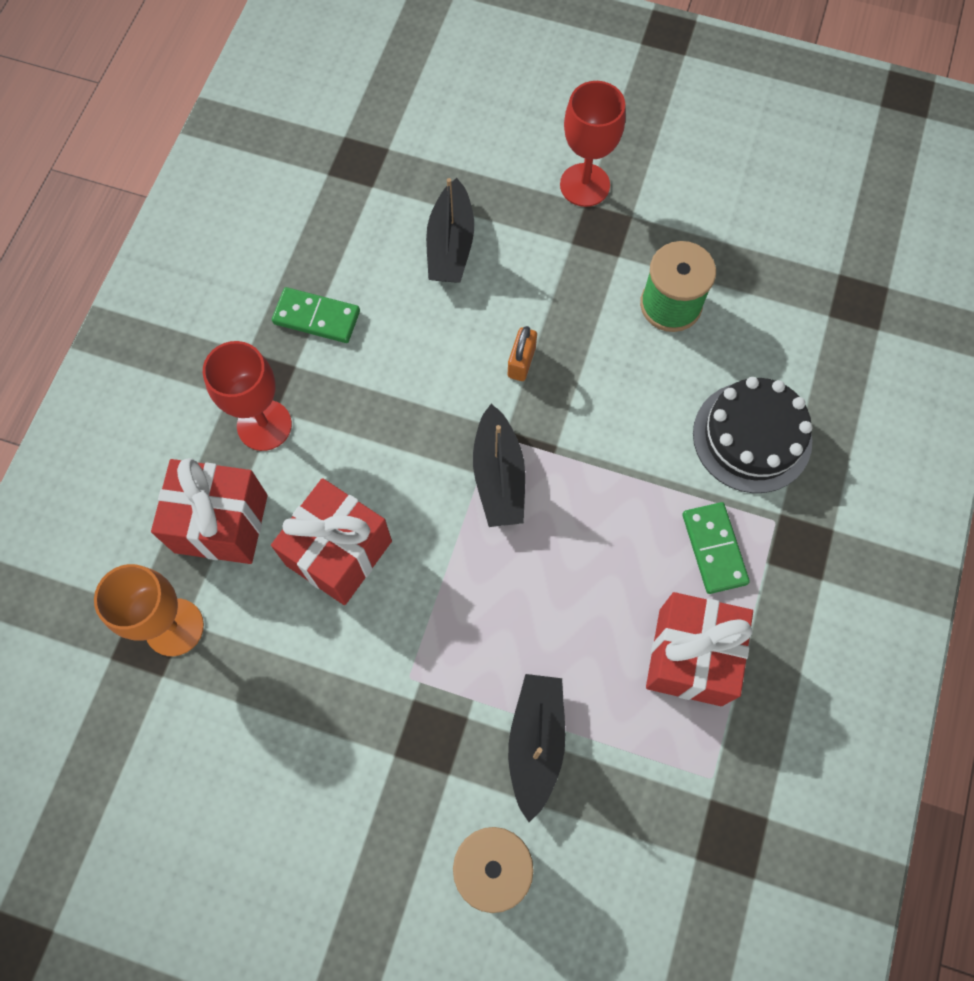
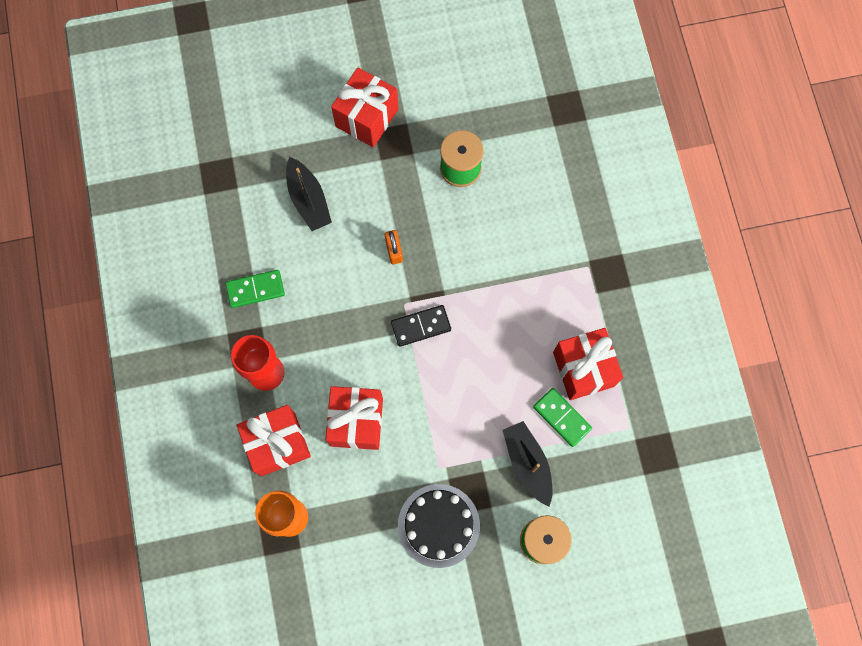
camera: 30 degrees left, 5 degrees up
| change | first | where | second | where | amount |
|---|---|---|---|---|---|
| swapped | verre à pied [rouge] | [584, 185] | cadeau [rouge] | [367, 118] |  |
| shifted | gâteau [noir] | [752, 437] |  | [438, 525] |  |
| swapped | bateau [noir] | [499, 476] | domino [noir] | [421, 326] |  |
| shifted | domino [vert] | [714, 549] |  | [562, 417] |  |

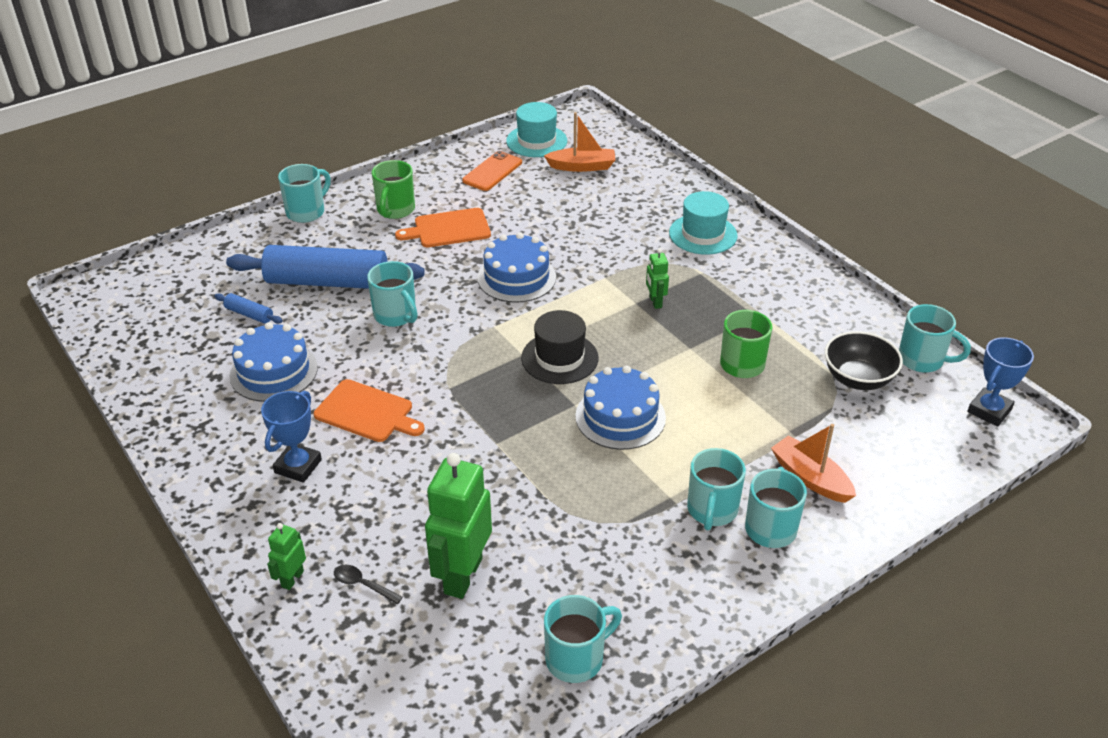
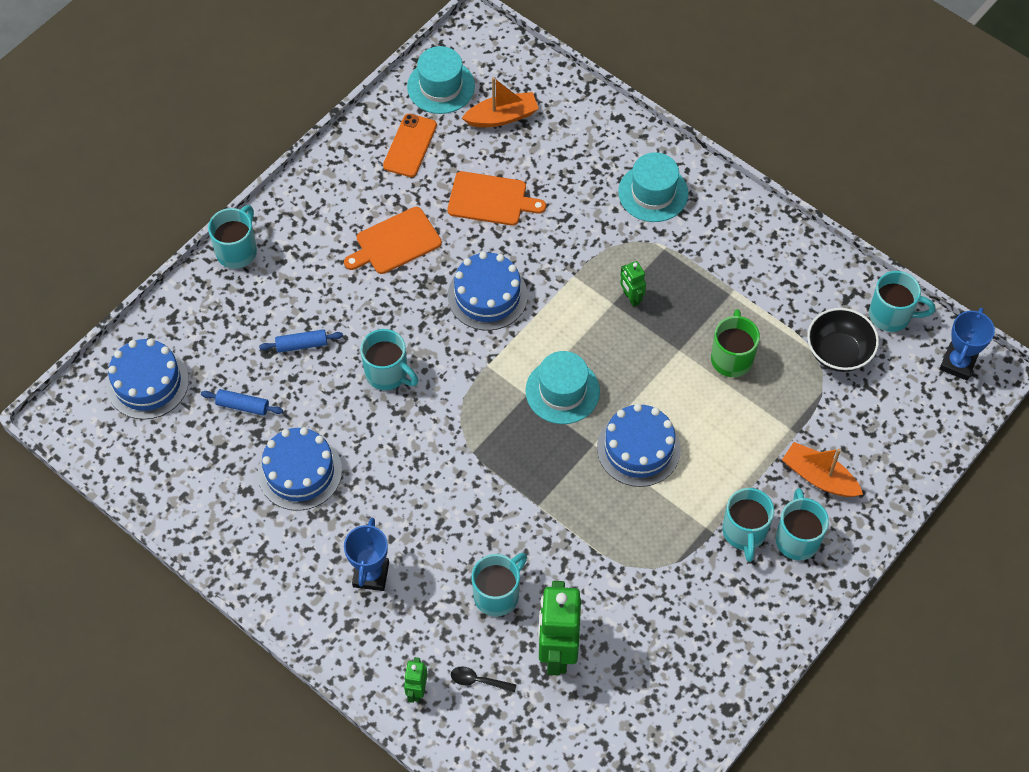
camera: 15 degrees left, 20 degrees up
| change | first | where | second | where | amount |
|---|---|---|---|---|---|
| gone | tasse [vert] | [395, 210] |  |  |  |
| scaled | rouleau à pâtisserie [bleu] | [327, 282] |  | [302, 344] | x0.41 |
| repainted | chapeau [noir] | [559, 358] | chapeau [turquoise] | [562, 391] |  |
| shifted | planche à découper [orange] | [367, 412] |  | [490, 199] |  |
| shifted | tasse [turquoise] | [576, 658] |  | [497, 594] |  |
| new |  |  | gâteau [bleu] | [147, 382] |  |

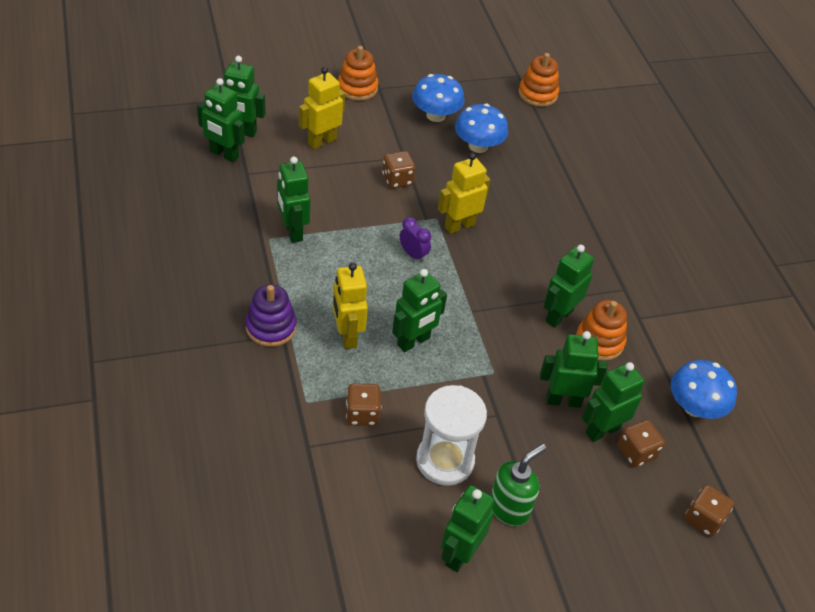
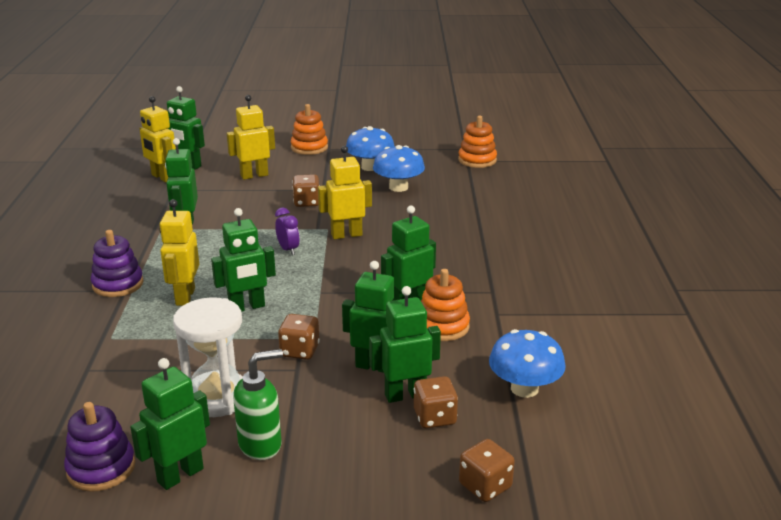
camera: 20 degrees right, 20 degrees down
| change | first | where | second | where | amount |
|---|---|---|---|---|---|
| repainted | robot [vert] | [224, 154] | robot [jaune] | [162, 177] |  |
| shifted | dé [marron] | [362, 414] |  | [300, 351] |  |
| new |  |  | jouet à empiler [violet] | [101, 468] |  |

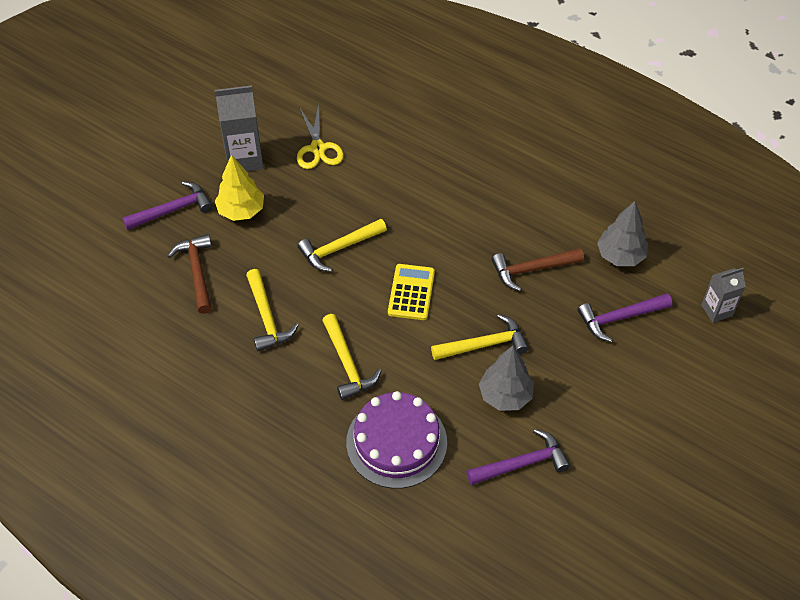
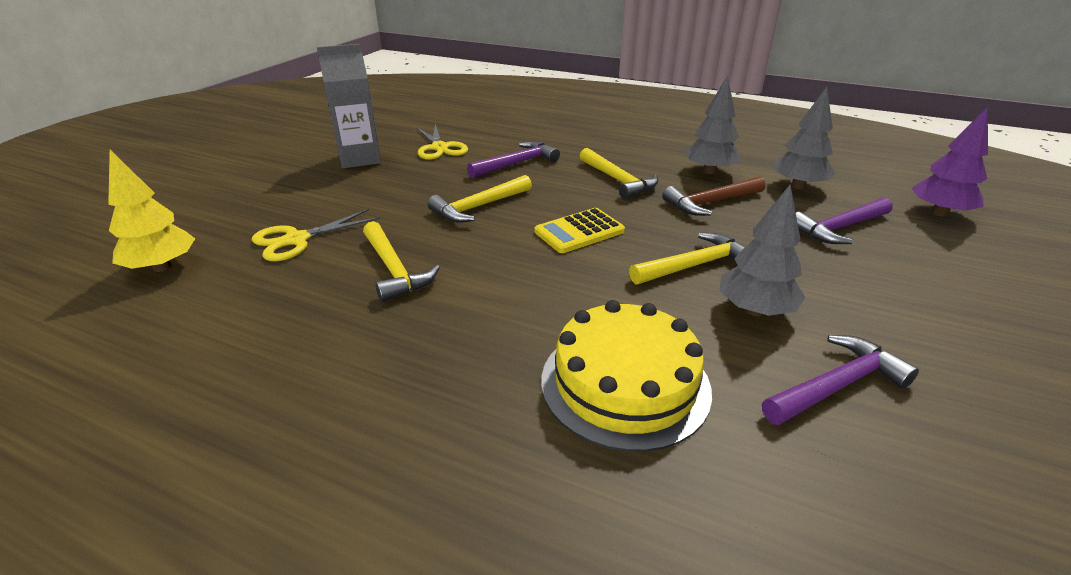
camera: 10 degrees left, 20 degrees down
| change | first | where | second | where | amount |
|---|---|---|---|---|---|
| shifted | arbre [jaune] | [241, 211] |  | [162, 267] |  |
| shifted | marteau [violet] | [173, 210] |  | [517, 164] |  |
| swapped | marteau [marron] | [197, 272] | ciseaux [jaune] | [297, 240] |  |
| rotated | calculatrice [jaune] | [411, 292] |  | [579, 231] | 120 degrees counterclockwise |
| swapped | brique de lait [gris] | [716, 310] | arbre [violet] | [939, 213] |  |
| shifted | marteau [jaune] | [347, 364] |  | [618, 180] |  |
| repainted | gâteau [violet] | [396, 442] | gâteau [jaune] | [625, 383] |  |
| new |  |  | arbre [gris] | [709, 171] |  |

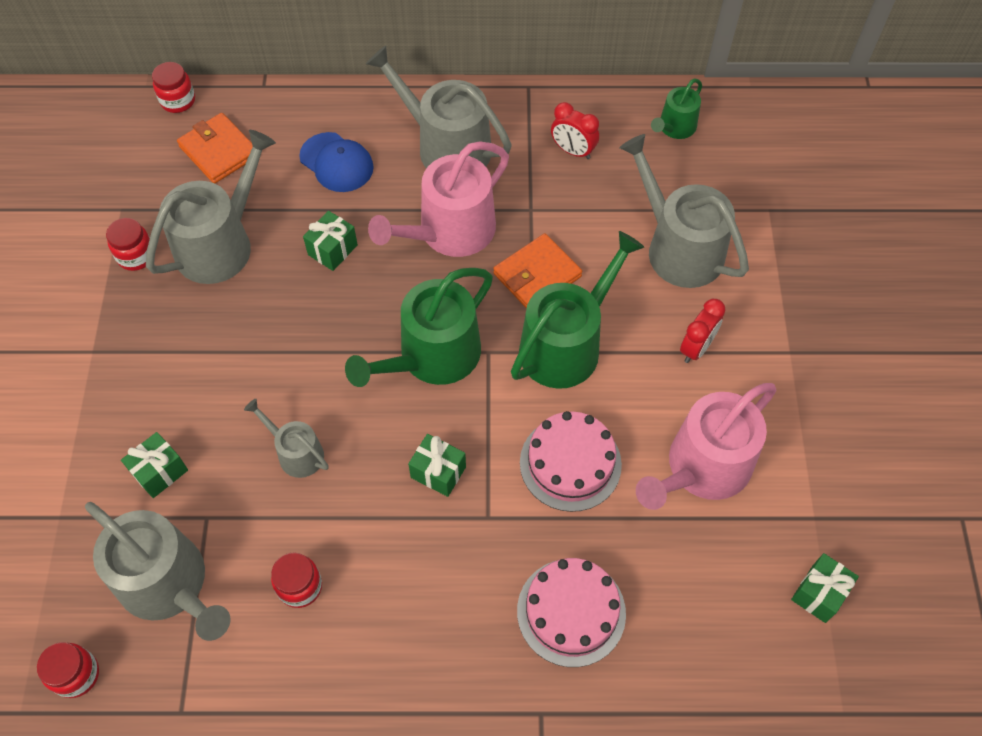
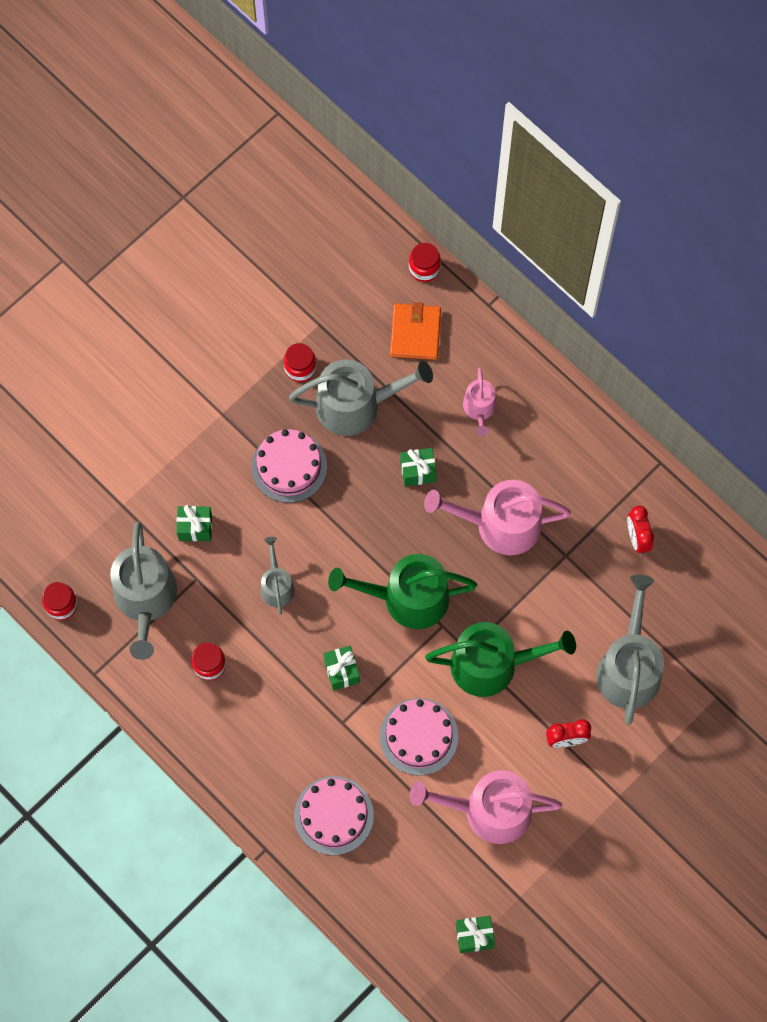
camera: 45 degrees right, 10 degrees up
| change | first | where | second | where | amount |
|---|---|---|---|---|---|
| gone | arrosoir [gris] | [446, 146] |  |  |  |
| gone | arrosoir [vert] | [675, 127] |  |  |  |
| swapped | casquette [bleu] | [336, 162] | arrosoir [rose] | [479, 409] |  |
| gone | portefeuille [orange] | [537, 275] |  |  |  |
| new |  |  | gâteau [rose] | [289, 466] |  |

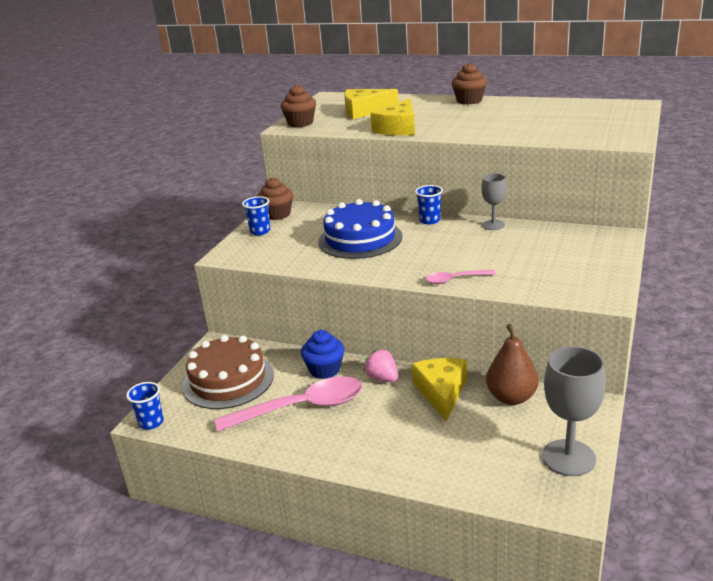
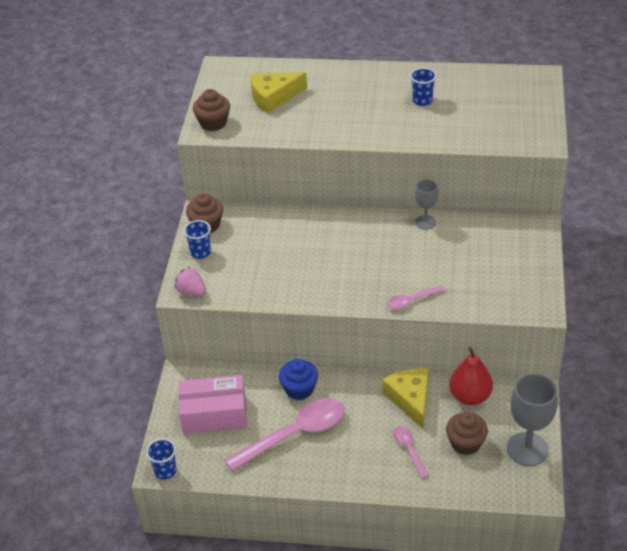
camera: 15 degrees left, 15 degrees up
| change | first | where | second | where | amount |
|---|---|---|---|---|---|
| shifted | muffin [marron] | [469, 100] |  | [465, 443] |  |
| gone | fromage [jaune] | [398, 128] |  |  |  |
| shifted | gobelet [bleu] | [429, 220] |  | [422, 101] |  |
| gone | gâteau [bleu] | [360, 239] |  |  |  |
| repainted | poire [marron] | [511, 397] | poire [rouge] | [470, 396] |  |
| swapped | gâteau [marron] | [228, 380] | boîte [rose] | [214, 414] |  |
| shifted | fraise [rose] | [382, 378] |  | [191, 291] |  |
| new |  |  | cuillère [rose] | [409, 450] |  |

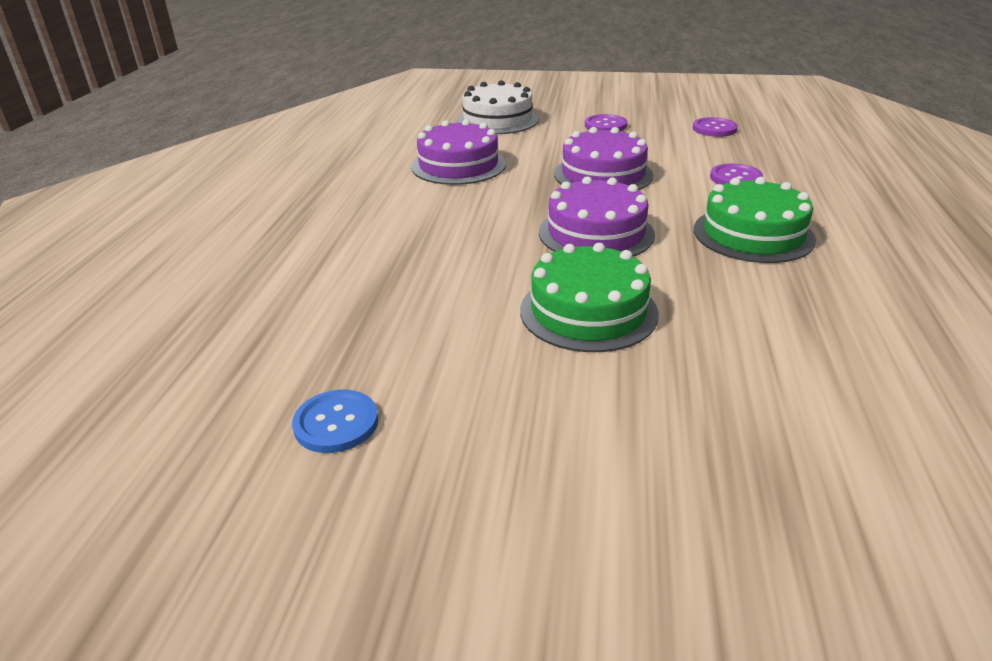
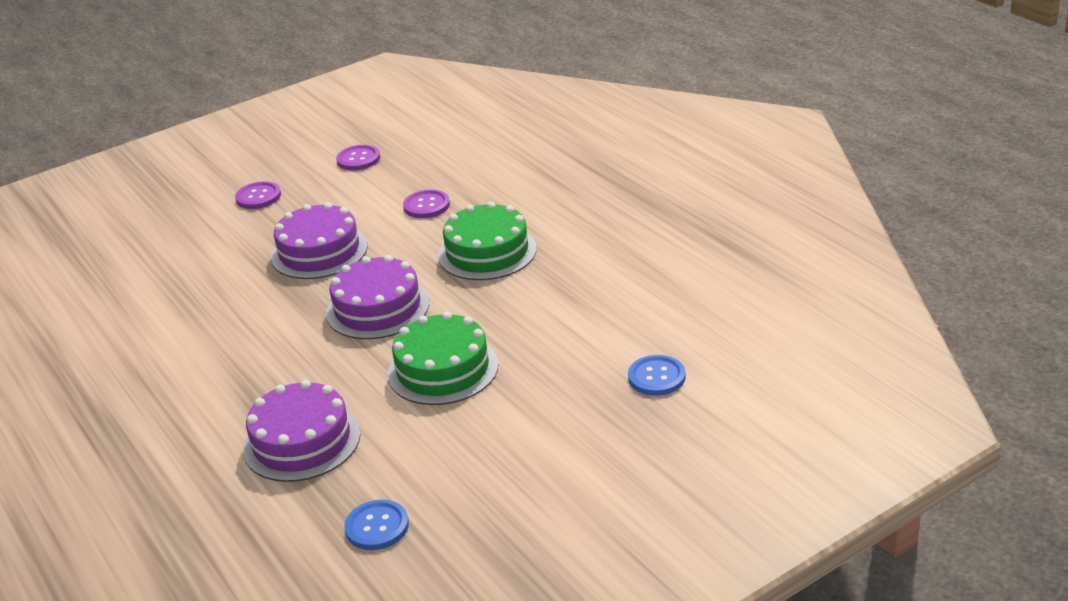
camera: 40 degrees left, 0 degrees up
| change | first | where | second | where | amount |
|---|---|---|---|---|---|
| gone | gâteau [blanc] | [497, 120] |  |  |  |
| shifted | gâteau [violet] | [458, 165] |  | [302, 441] |  |
| new |  |  | bouton [bleu] | [656, 377] |  |

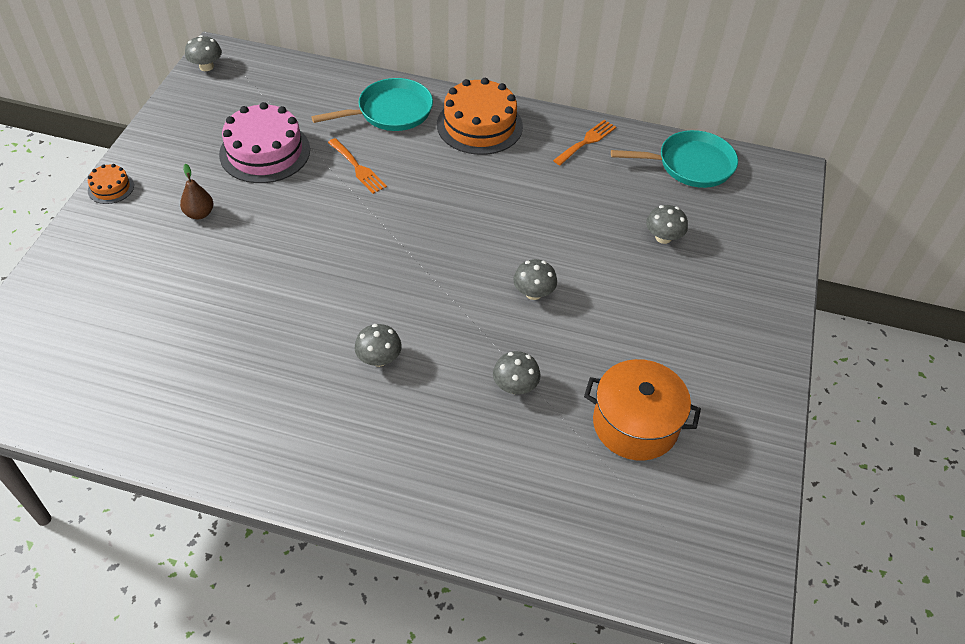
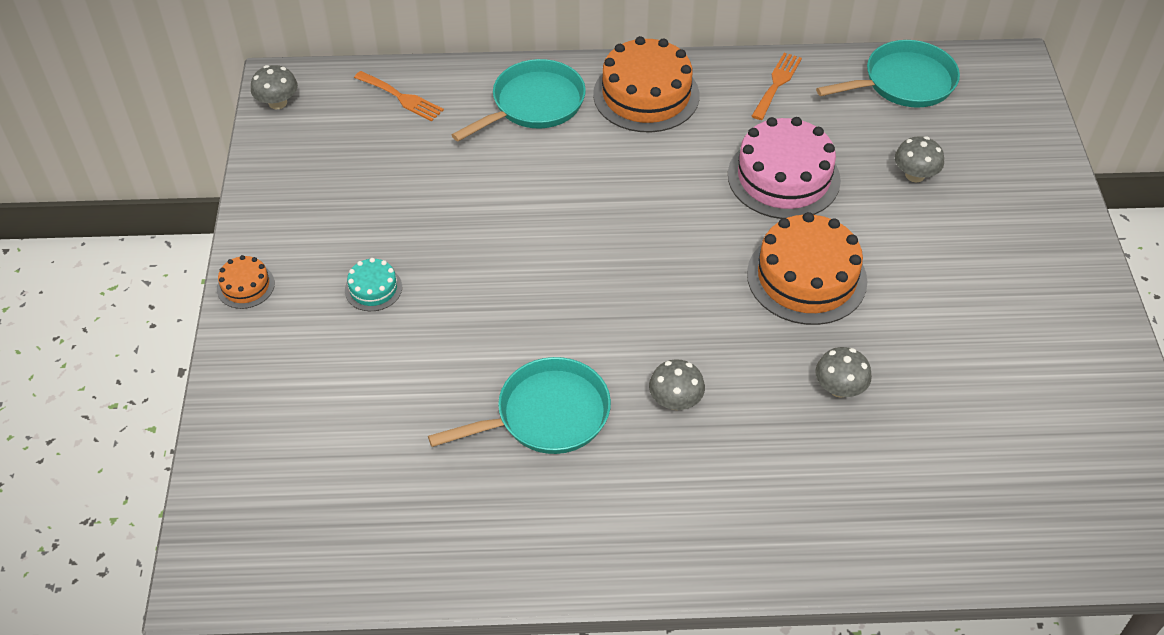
camera: 15 degrees left, 0 degrees up
| change | first | where | second | where | amount |
|---|---|---|---|---|---|
| shifted | gâteau [rose] | [265, 152] |  | [783, 177] |  |
| shifted | fourchette [orange] | [358, 168] |  | [401, 97] |  |
| swapped | poire [marron] | [199, 214] | gâteau [turquoise] | [373, 288] |  |
| swapped | champignon [gris] | [533, 293] | gâteau [orange] | [806, 277] |  |
| gone | marmite [orange] | [635, 424] |  |  |  |
| new |  |  | poêle [turquoise] | [546, 415] |  |

